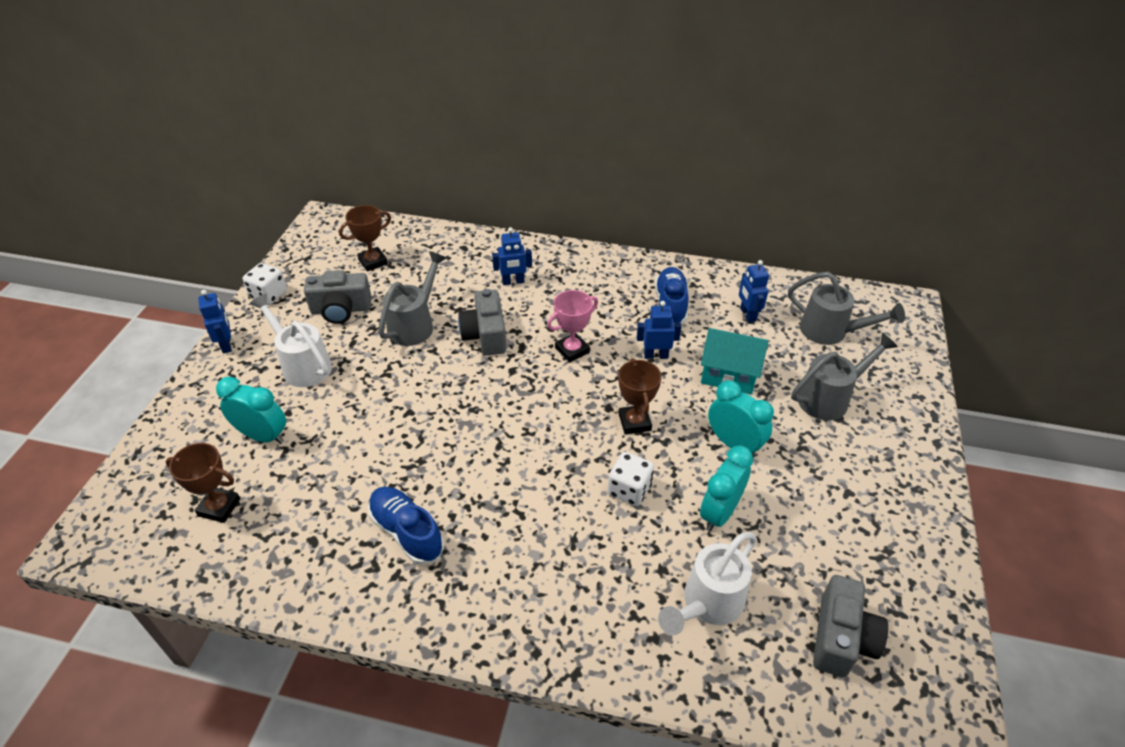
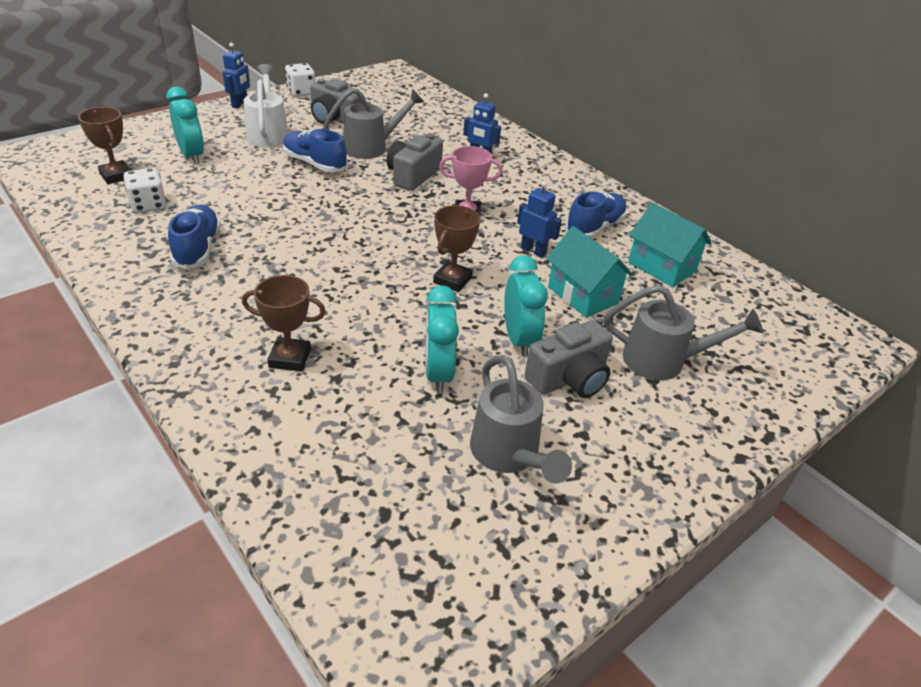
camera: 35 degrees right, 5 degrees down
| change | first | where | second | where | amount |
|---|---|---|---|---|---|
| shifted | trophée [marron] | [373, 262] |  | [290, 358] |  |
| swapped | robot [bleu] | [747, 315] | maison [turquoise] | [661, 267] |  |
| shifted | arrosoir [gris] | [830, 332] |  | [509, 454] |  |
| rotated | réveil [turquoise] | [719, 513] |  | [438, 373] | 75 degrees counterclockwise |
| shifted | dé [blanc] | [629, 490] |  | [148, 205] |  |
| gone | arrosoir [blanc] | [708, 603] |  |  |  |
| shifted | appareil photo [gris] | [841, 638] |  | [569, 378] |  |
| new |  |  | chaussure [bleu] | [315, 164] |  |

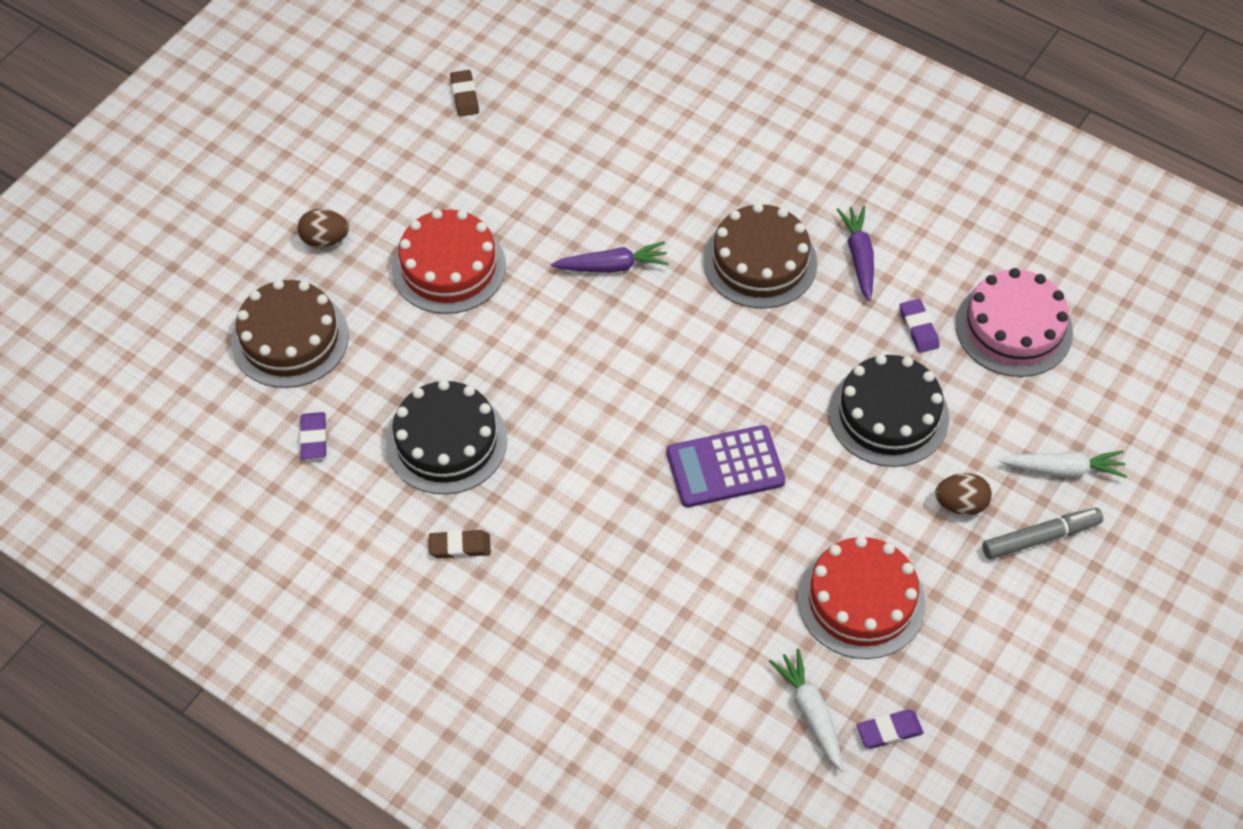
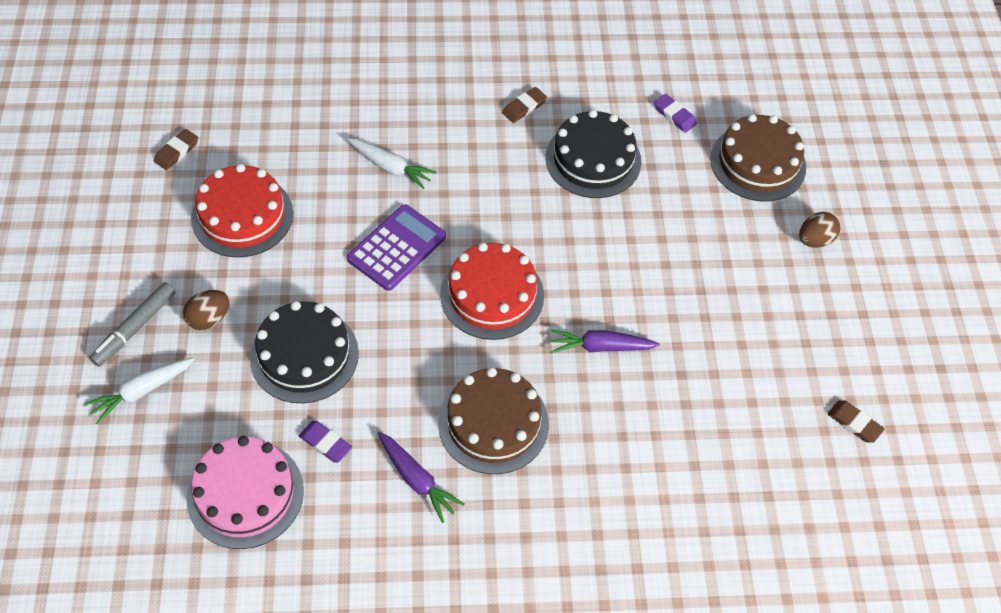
camera: 140 degrees right, 0 degrees up
| change | first | where | second | where | amount |
|---|---|---|---|---|---|
| shifted | gâteau [rouge] | [449, 267] |  | [492, 295] |  |
| rotated | carotte [violet] | [612, 266] |  | [601, 347] | 45 degrees clockwise |
| shifted | carotte [blanc] | [810, 713] |  | [390, 167] |  |
| repainted | gomme [violet] | [889, 731] | gomme [marron] | [176, 151] |  |

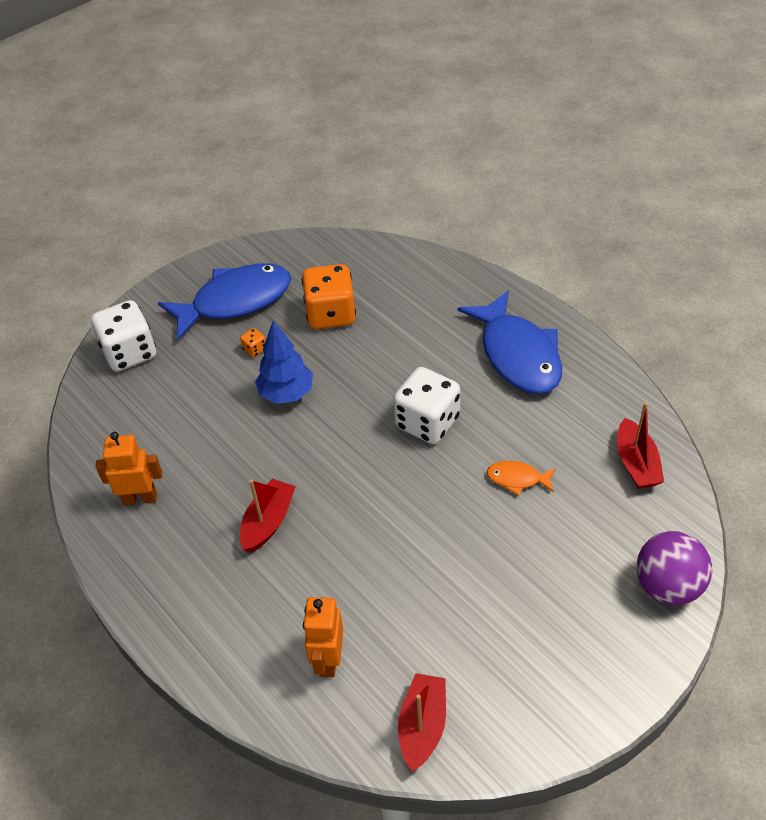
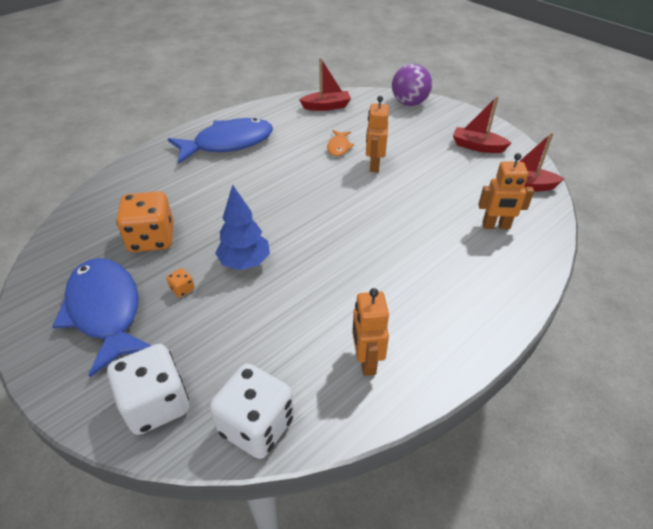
camera: 95 degrees left, 5 degrees down
| change | first | where | second | where | amount |
|---|---|---|---|---|---|
| shifted | dé [blanc] | [427, 422] |  | [256, 426] |  |
| shifted | bateau [rouge] | [268, 522] |  | [477, 146] |  |
| new |  |  | robot [orange] | [374, 165] |  |

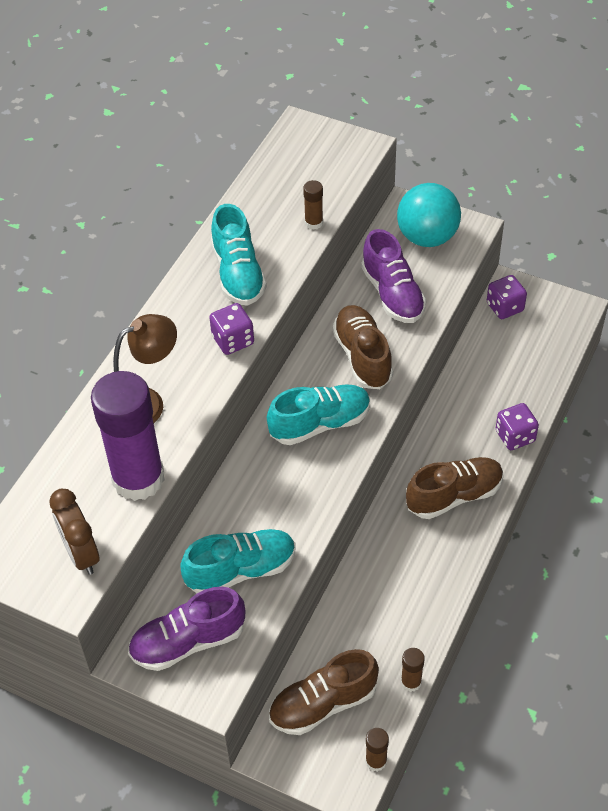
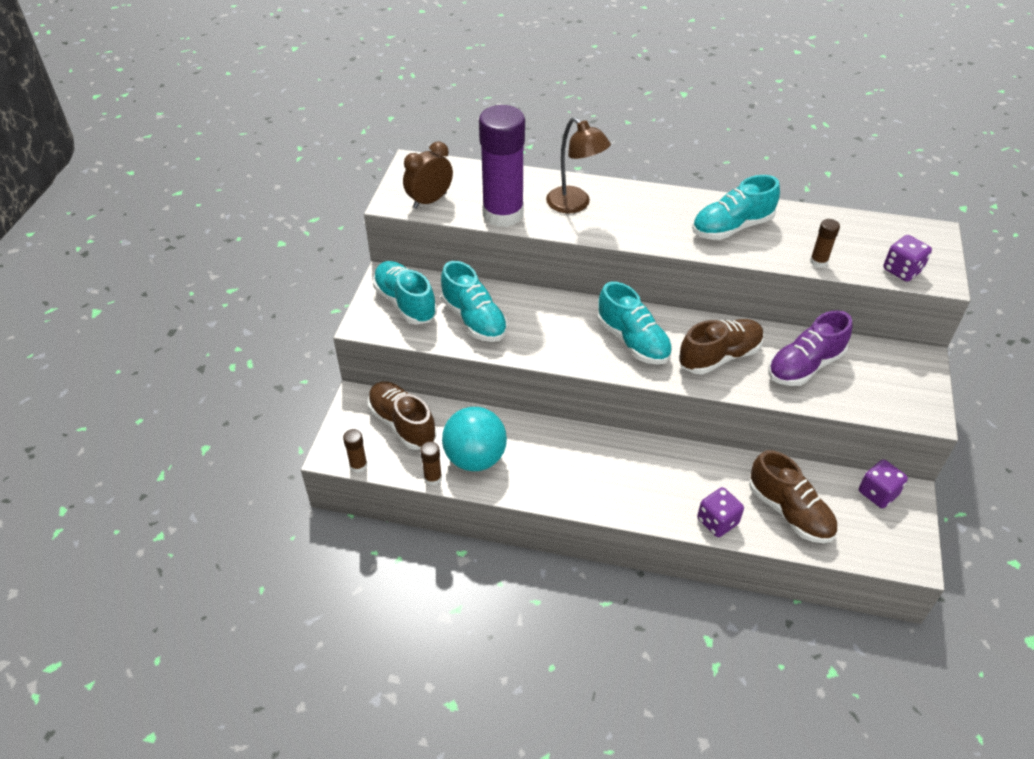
camera: 75 degrees right, 5 degrees down
| change | first | where | second | where | amount |
|---|---|---|---|---|---|
| shifted | balle [turquoise] | [427, 237] |  | [475, 458] |  |
| shifted | dé [violet] | [233, 340] |  | [902, 270] |  |
| shifted | chaussure [marron] | [454, 496] |  | [789, 511] |  |
| repainted | chaussure [violet] | [188, 642] | chaussure [turquoise] | [405, 303] |  |

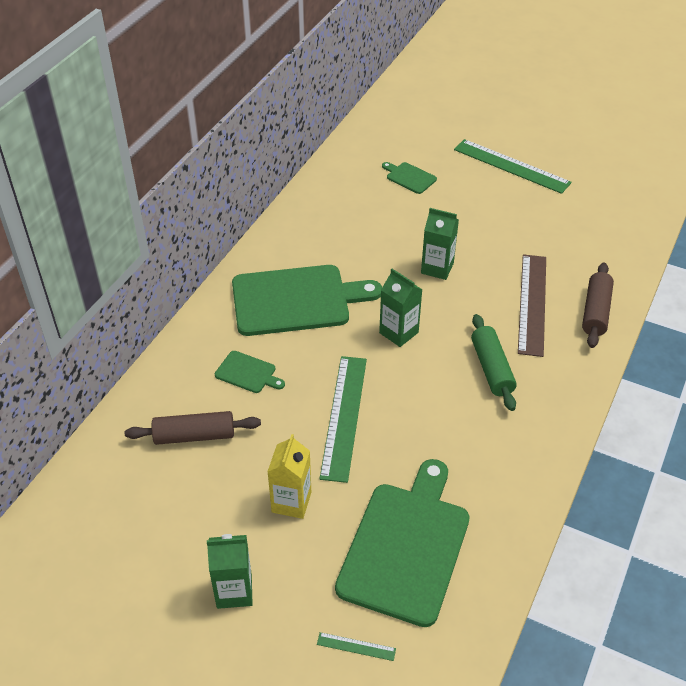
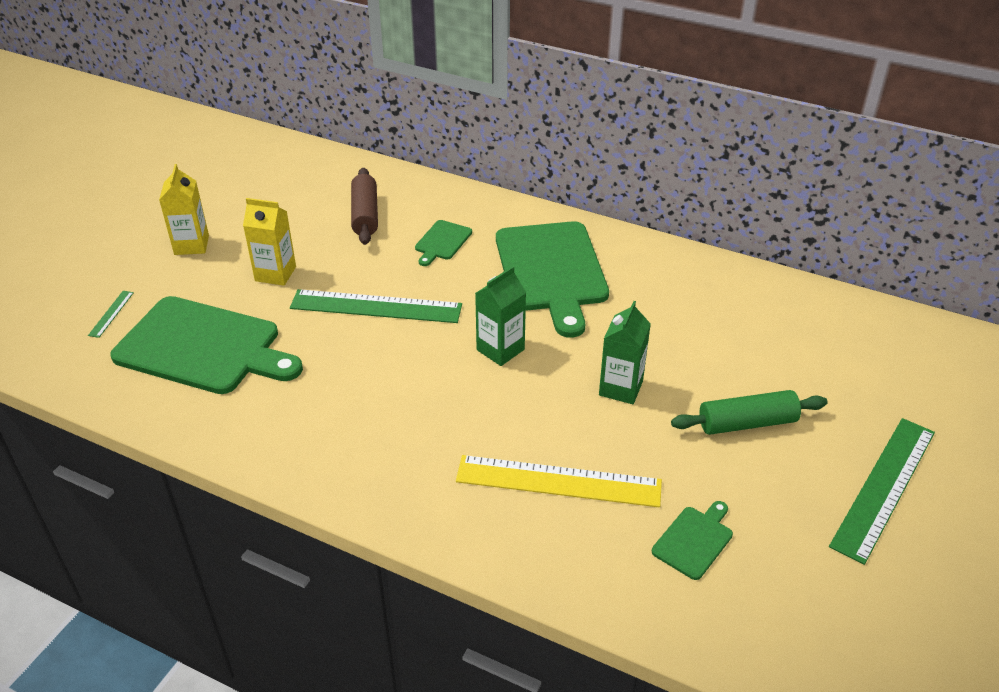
camera: 90 degrees right, 5 degrees down
| change | first | where | second | where | amount |
|---|---|---|---|---|---|
| shifted | planche à découper [vert] | [409, 177] |  | [694, 540] |  |
| repainted | règle [marron] | [532, 303] | règle [jaune] | [558, 481] |  |
| gone | rouleau à pâtisserie [marron] | [595, 312] |  |  |  |
| shifted | rouleau à pâtisserie [vert] | [491, 368] |  | [747, 423] |  |
| repainted | brique de lait [vert] | [234, 591] | brique de lait [jaune] | [191, 245] |  |

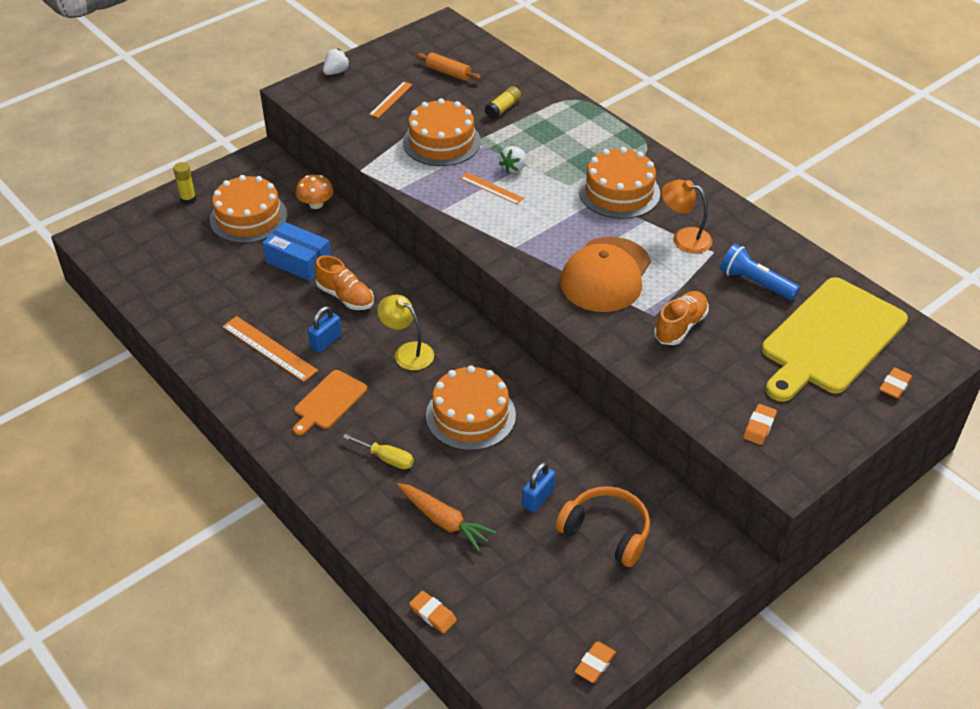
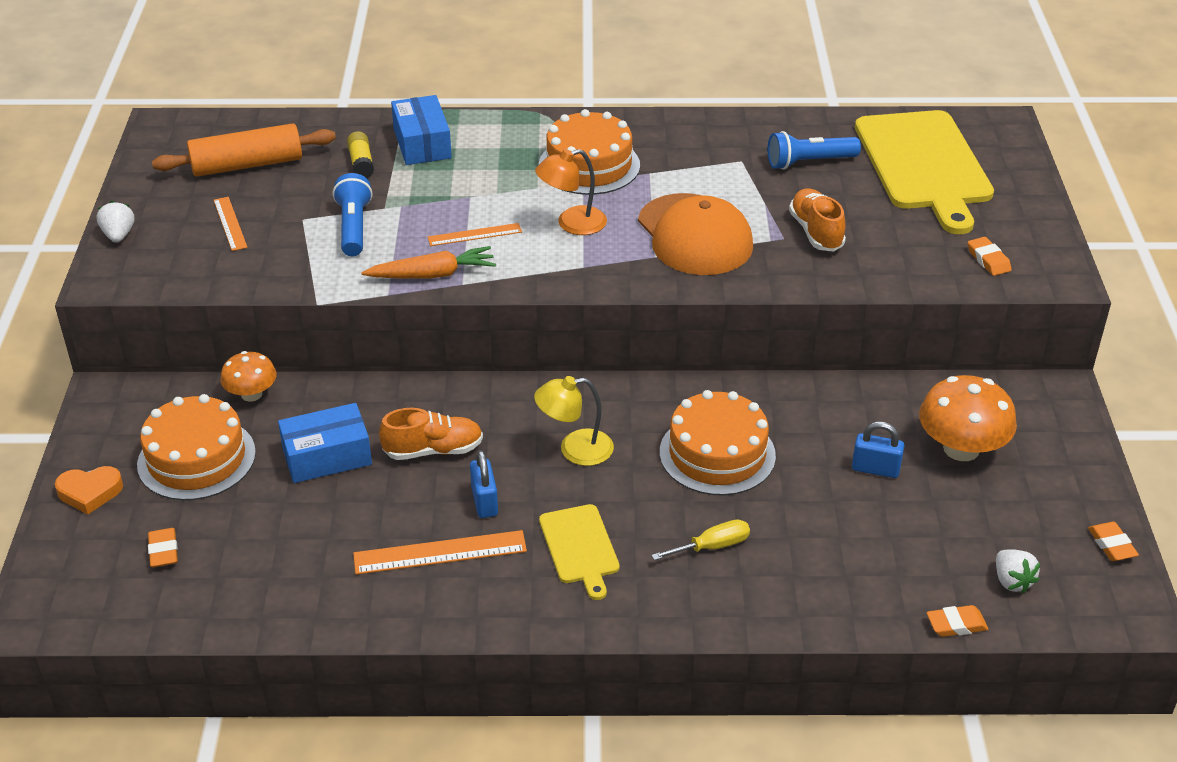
camera: 50 degrees left, 5 degrees down
| change | first | where | second | where | amount |
|---|---|---|---|---|---|
| scaled | rouleau à pâtisserie [orange] | [448, 73] |  | [247, 165] | x1.70 |
| swapped | gâteau [orange] | [441, 142] | lampe de poche [bleu] | [354, 227] |  |
| shifted | fraise [blanc] | [513, 168] |  | [1012, 581] |  |
| swapped | bâton de colle [jaune] | [188, 199] | cœur [orange] | [90, 492] |  |
| shifted | lampe [orange] | [684, 238] |  | [572, 224] |  |
| shifted | gomme [orange] | [894, 386] |  | [163, 551] |  |
| repainted | planche à découper [orange] | [328, 402] | planche à découper [jaune] | [580, 547] |  |
| rotated | cadenas [bleu] | [538, 498] |  | [875, 469] | 60 degrees counterclockwise |
| shifted | carotte [orange] | [444, 521] |  | [432, 275] |  |
| swapped | casque audio [orange] | [606, 532] | champignon [orange] | [961, 448] |  |
| new |  |  | boîte [bleu] | [422, 143] |  |

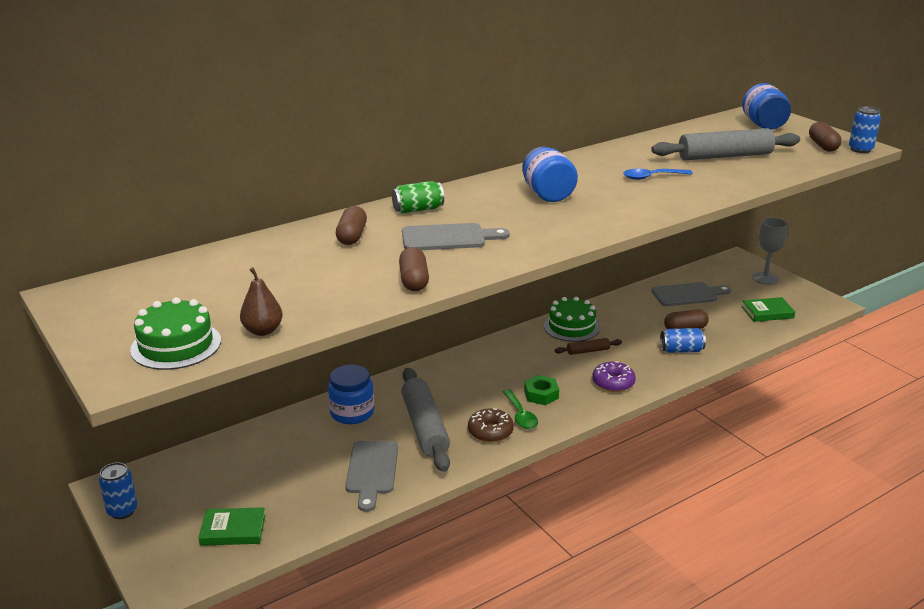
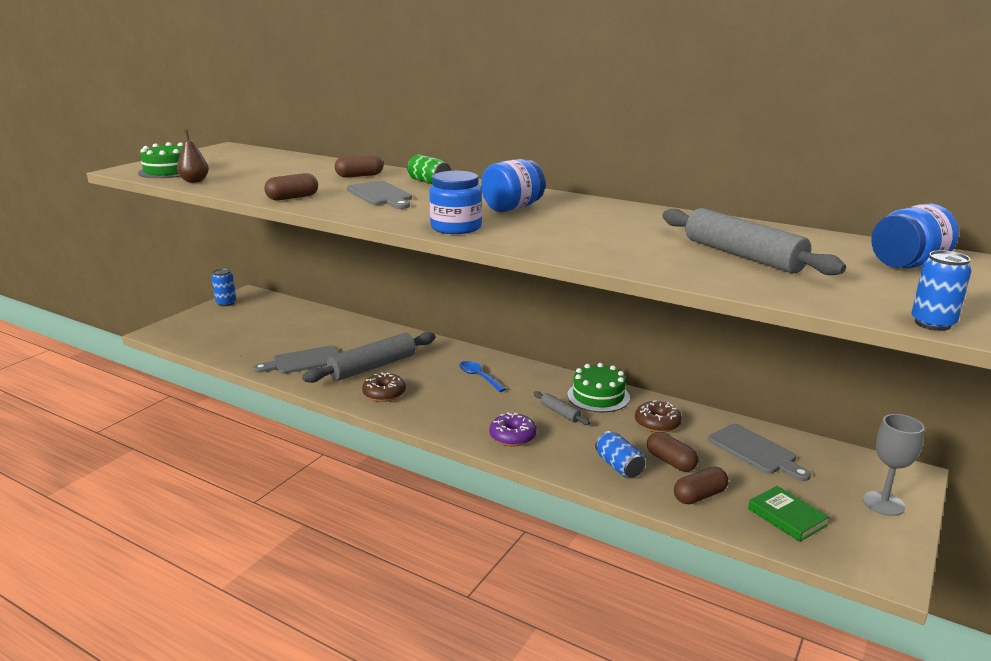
camera: 65 degrees right, 5 degrees down
| change | first | where | second | where | amount |
|---|---|---|---|---|---|
| shifted | gélule [marron] | [823, 146] |  | [699, 496] |  |
| shifted | cuillère [bleu] | [652, 177] |  | [479, 377] |  |
| repainted | rouleau à pâtisserie [marron] | [588, 351] | rouleau à pâtisserie [gris] | [560, 413] |  |
| shifted | bocal [bleu] | [352, 413] |  | [456, 227] |  |
| gone | écrou [vert] | [541, 394] |  |  |  |
| gone | cuillère [vert] | [520, 415] |  |  |  |
| gone | livre [vert] | [233, 530] |  |  |  |
| new |  |  | beignet [marron] | [657, 424] |  |

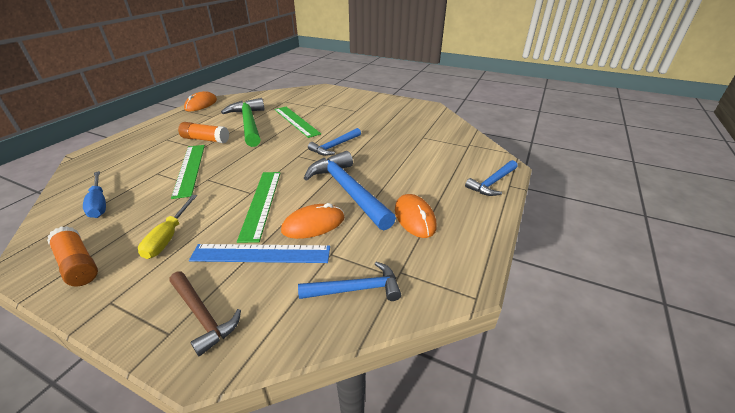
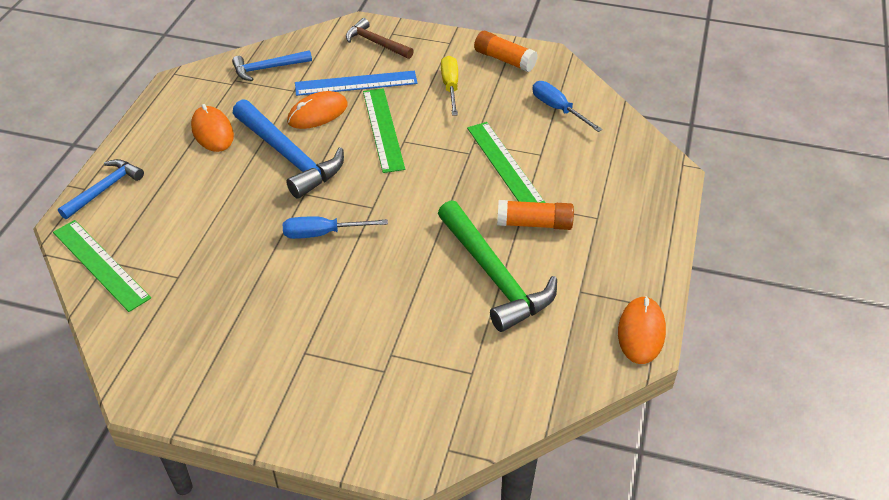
camera: 170 degrees right, 10 degrees up
| change | first | where | second | where | amount |
|---|---|---|---|---|---|
| shifted | règle [vert] | [296, 121] |  | [100, 264] |  |
| swapped | marteau [bleu] | [334, 146] | tournevis [bleu] | [323, 233] |  |

